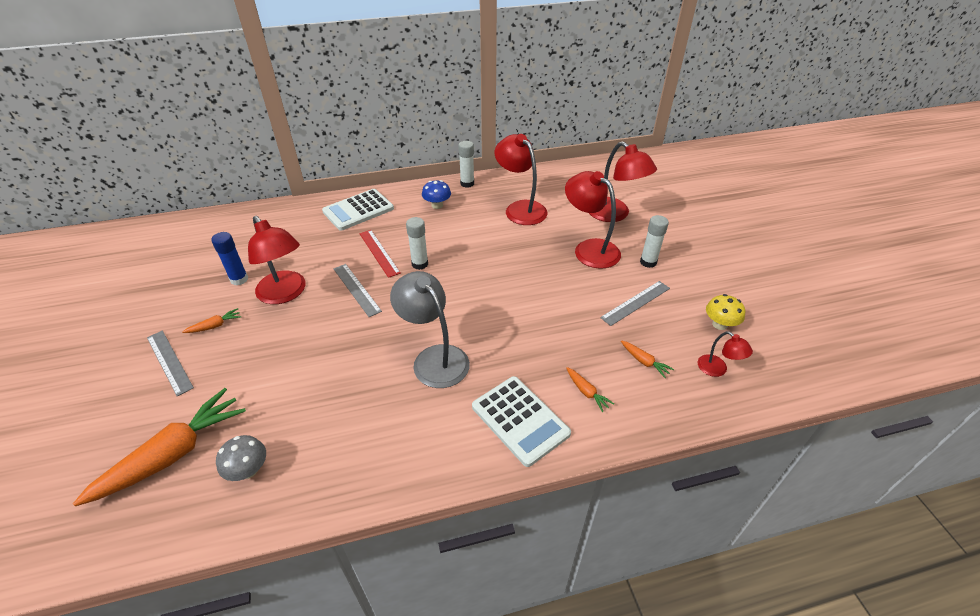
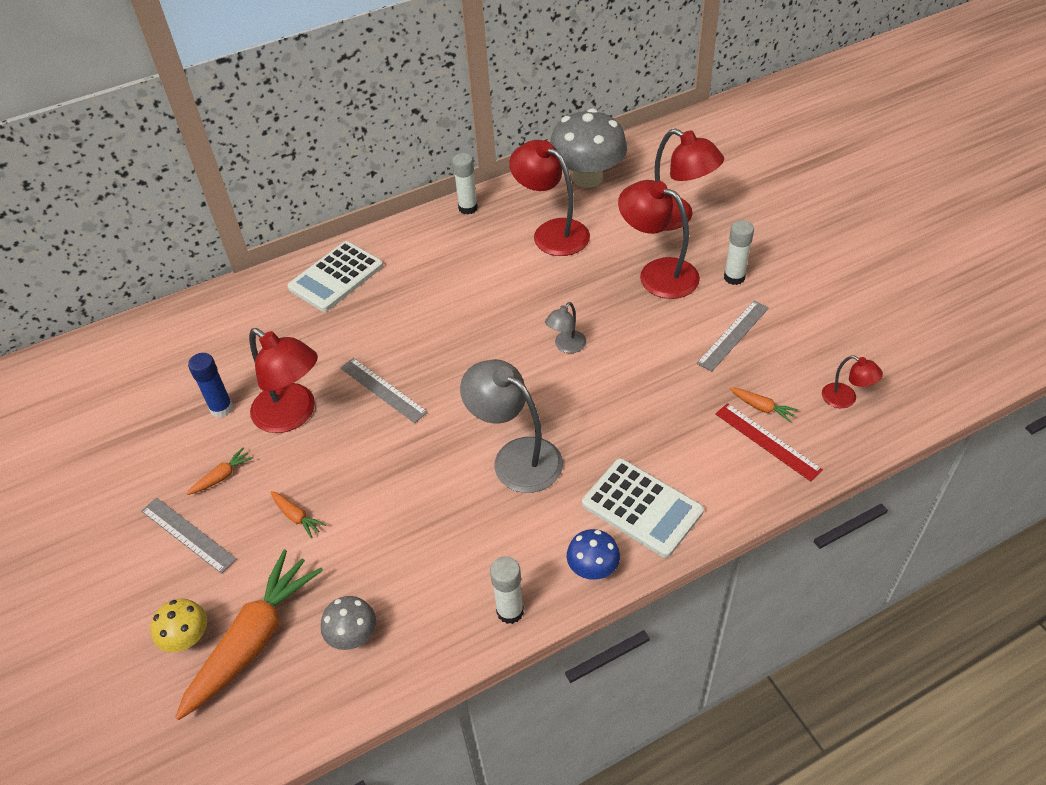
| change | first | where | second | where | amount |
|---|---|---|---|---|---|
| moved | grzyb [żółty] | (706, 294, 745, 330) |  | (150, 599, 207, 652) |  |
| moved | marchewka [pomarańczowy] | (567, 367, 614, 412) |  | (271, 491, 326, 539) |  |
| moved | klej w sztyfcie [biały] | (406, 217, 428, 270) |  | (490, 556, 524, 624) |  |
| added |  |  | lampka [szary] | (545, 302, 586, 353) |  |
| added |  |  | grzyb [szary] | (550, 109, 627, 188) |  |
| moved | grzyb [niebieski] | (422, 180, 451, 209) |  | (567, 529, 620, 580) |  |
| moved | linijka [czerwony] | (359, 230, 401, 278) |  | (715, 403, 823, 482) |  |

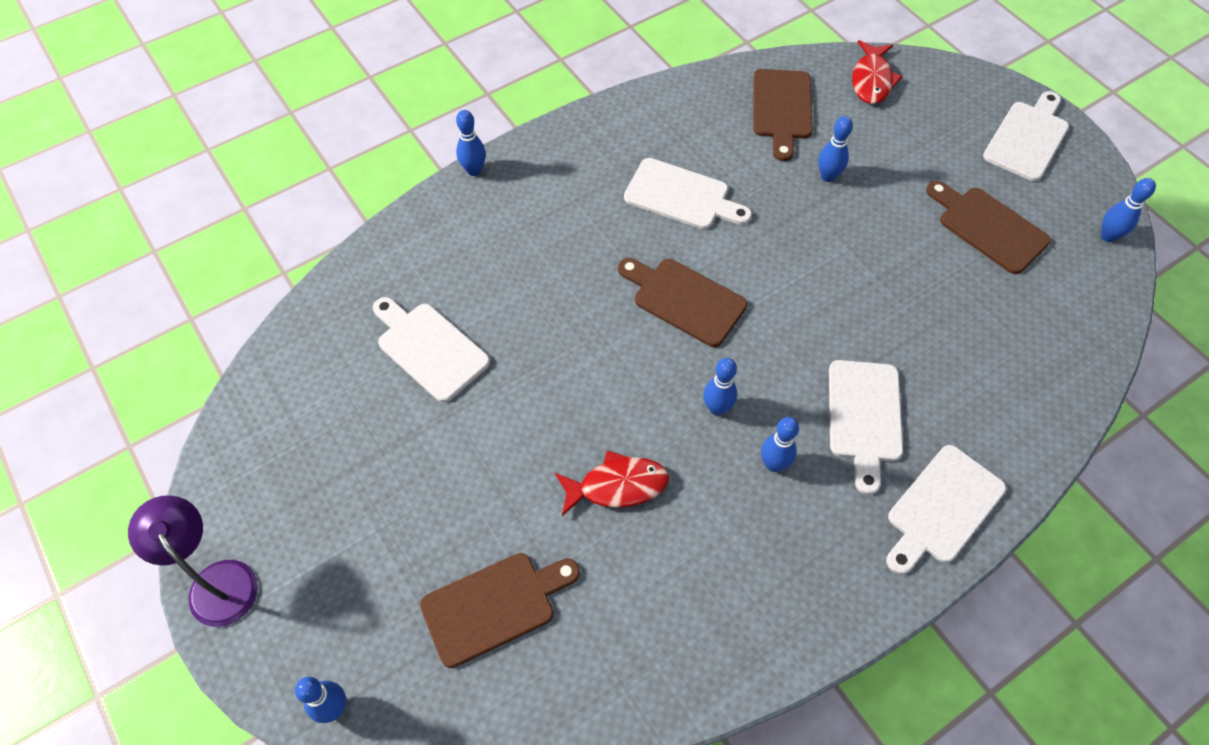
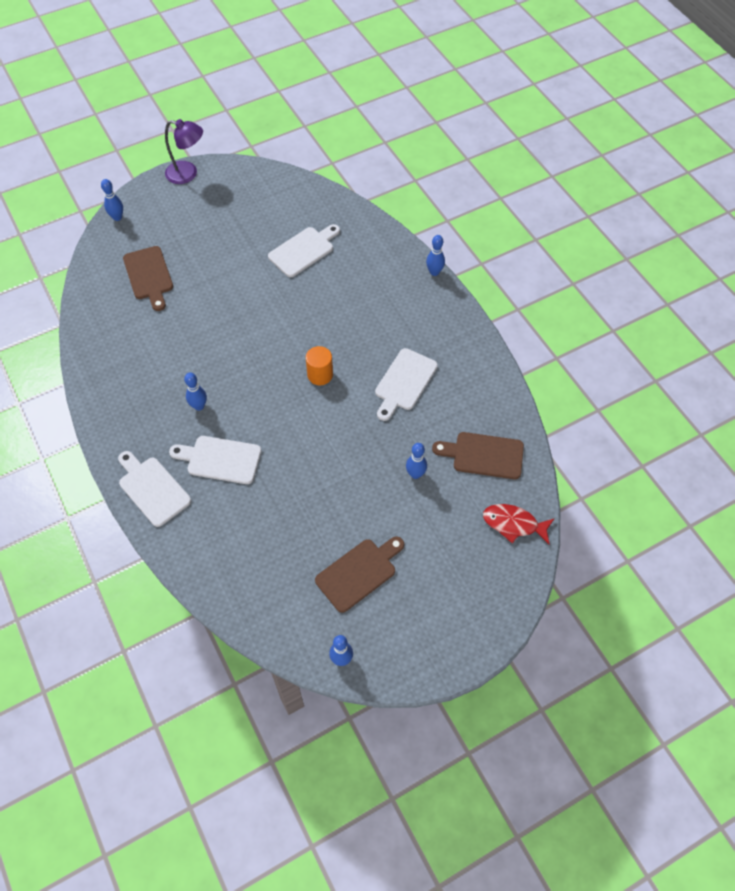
| change | first | where | second | where | amount |
|---|---|---|---|---|---|
| turned | lampka [fioletowy] | (128, 495, 258, 627) |  | (165, 119, 203, 184) | 45 degrees clockwise |
| replaced | deska do krojenia [brązowy] | (618, 258, 747, 347) | walec [pomarańczowy] | (306, 346, 333, 385) |  |
| removed | ryba [czerwony] | (555, 450, 669, 516) |  |  |  |
| removed | kręgiel [niebieski] | (703, 358, 737, 416) |  |  |  |
| removed | deska do krojenia [biały] | (983, 91, 1069, 181) |  |  |  |

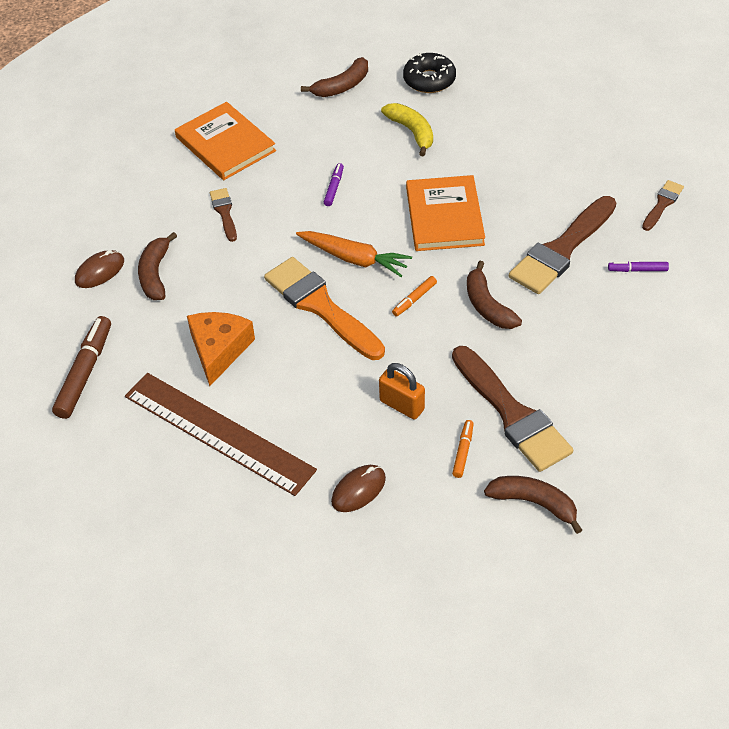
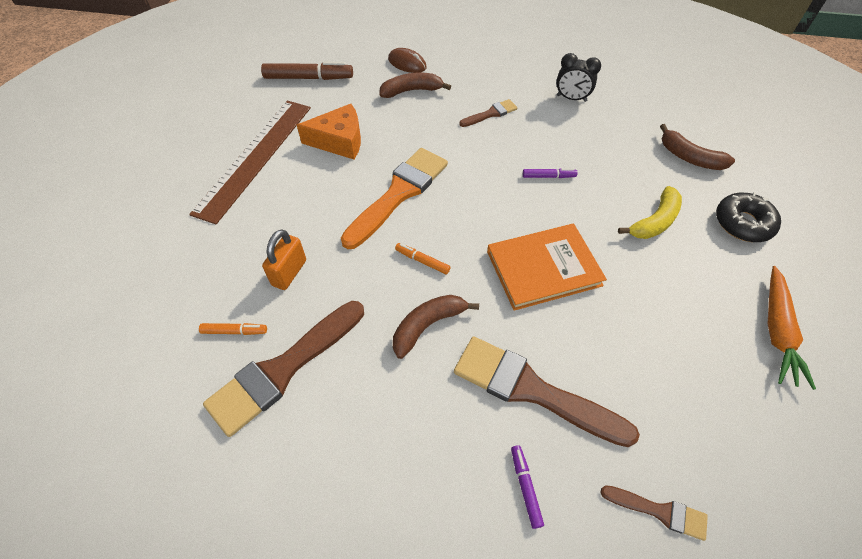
| change | first | where | second | where | amount |
|---|---|---|---|---|---|
| replaced | książka [pomarańczowy] | (175, 102, 276, 180) | budzik [czarny] | (556, 53, 601, 102) |  |
| moved | marchewka [pomarańczowy] | (296, 231, 412, 277) |  | (768, 266, 816, 390) |  |
| removed | myszka [brązowy] | (331, 465, 386, 512) |  |  |  |
| removed | banan [brązowy] | (484, 476, 582, 534) |  |  |  |

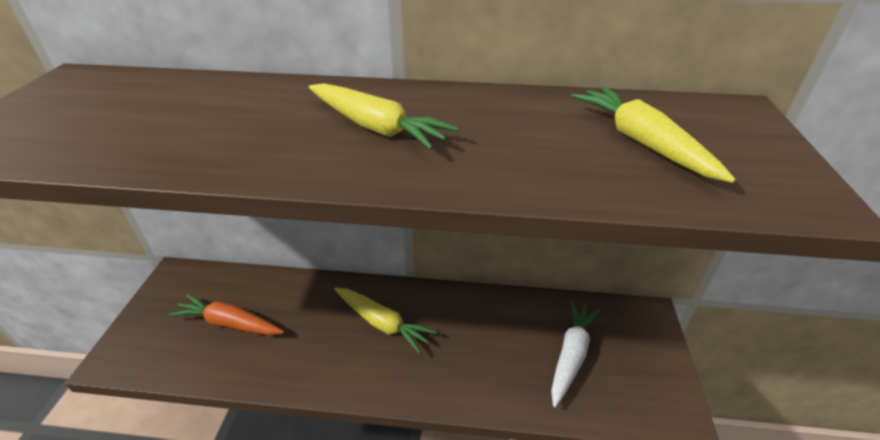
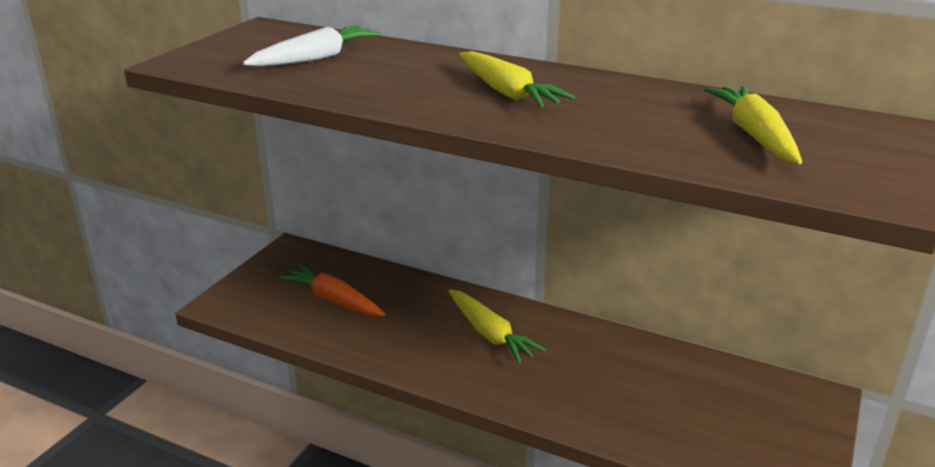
| change | first | where | second | where | amount |
|---|---|---|---|---|---|
| moved | marchewka [biały] | (551, 300, 600, 407) |  | (243, 26, 381, 67) |  |

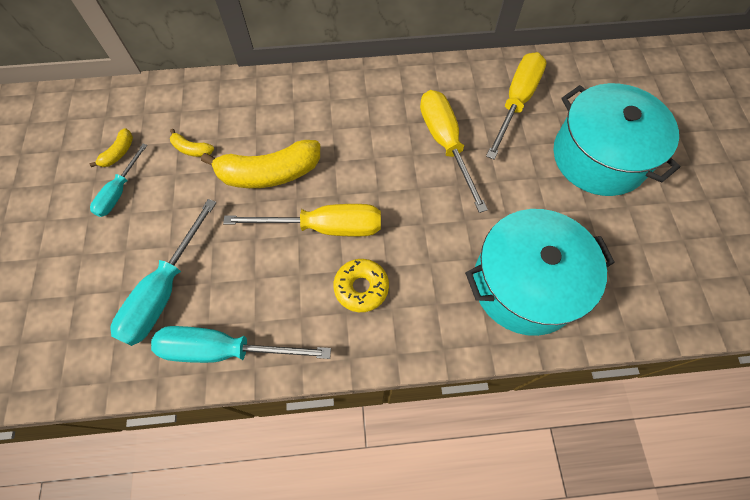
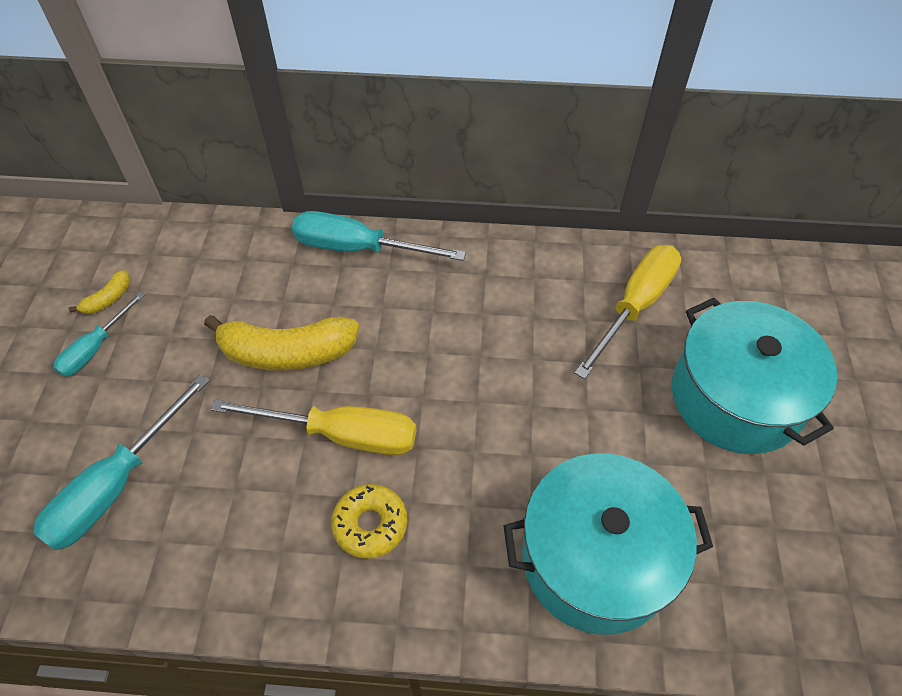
| change | first | where | second | where | amount |
|---|---|---|---|---|---|
| moved | śrubokręt [turkusowy] | (151, 326, 331, 363) |  | (292, 211, 466, 261) |  |
| removed | banan [żółty] | (170, 129, 214, 157) |  |  |  |
| removed | śrubokręt [żółty] | (420, 90, 488, 213) |  |  |  |

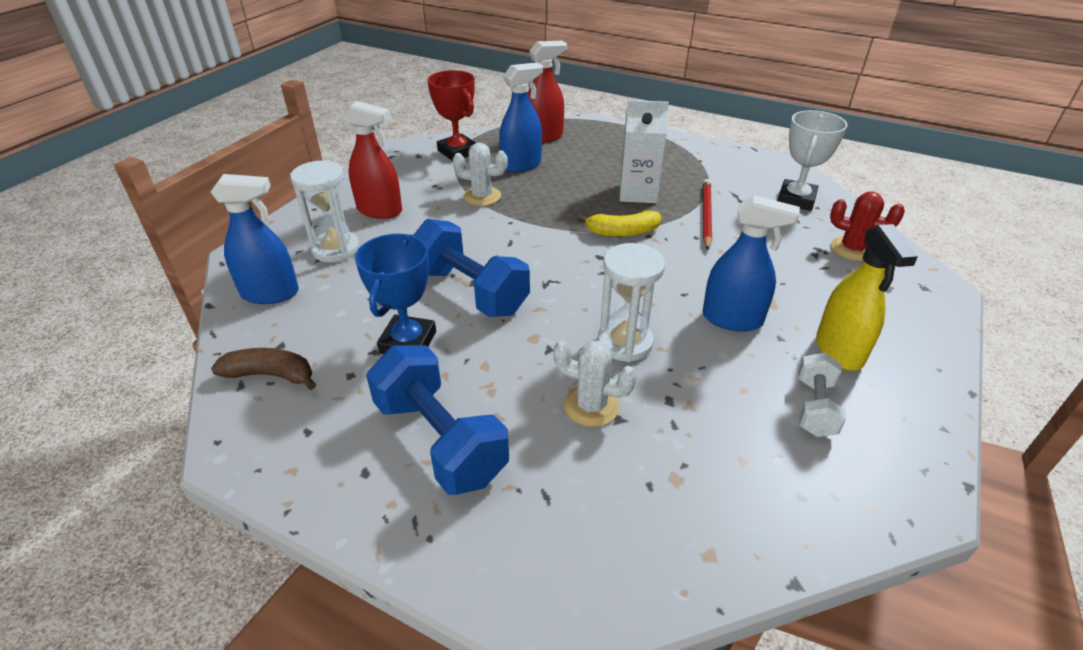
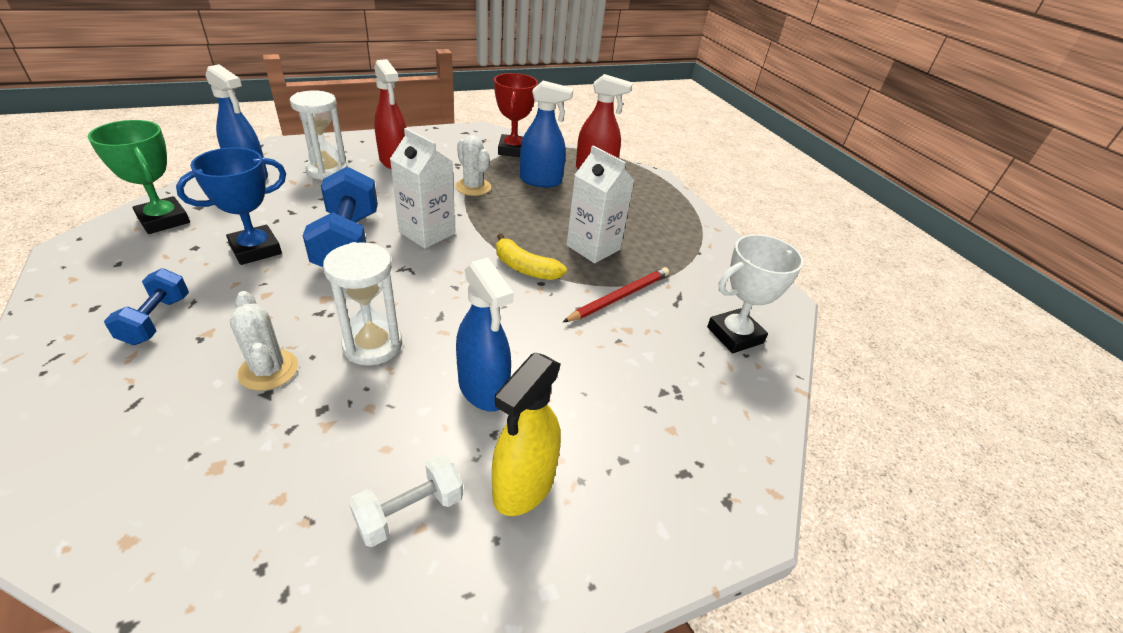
| change | first | where | second | where | amount |
|---|---|---|---|---|---|
| replaced | banan [brązowy] | (211, 348, 316, 390) | puchar [zielony] | (88, 120, 190, 234) |  |
| resized | hantel [niebieski] | (366, 345, 509, 495) |  | (104, 268, 189, 345) | x0.56 |
| added |  |  | karton mleka [biały] | (390, 128, 455, 249) |  |
| removed | kaktus [czerwony] | (830, 191, 905, 261) |  |  |  |

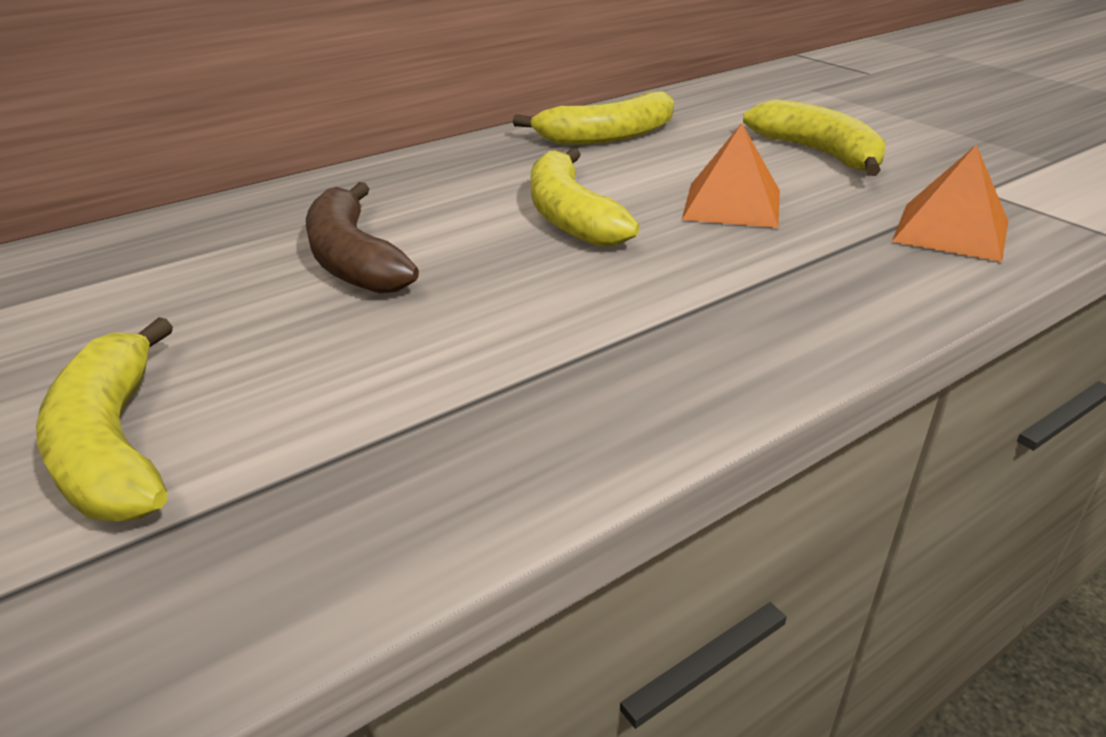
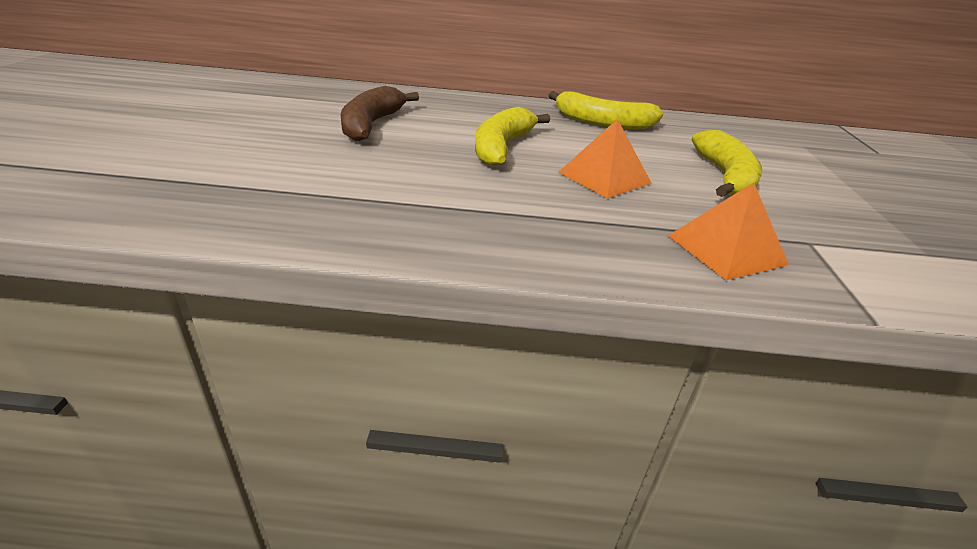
| change | first | where | second | where | amount |
|---|---|---|---|---|---|
| removed | banan [żółty] | (36, 317, 173, 521) |  |  |  |

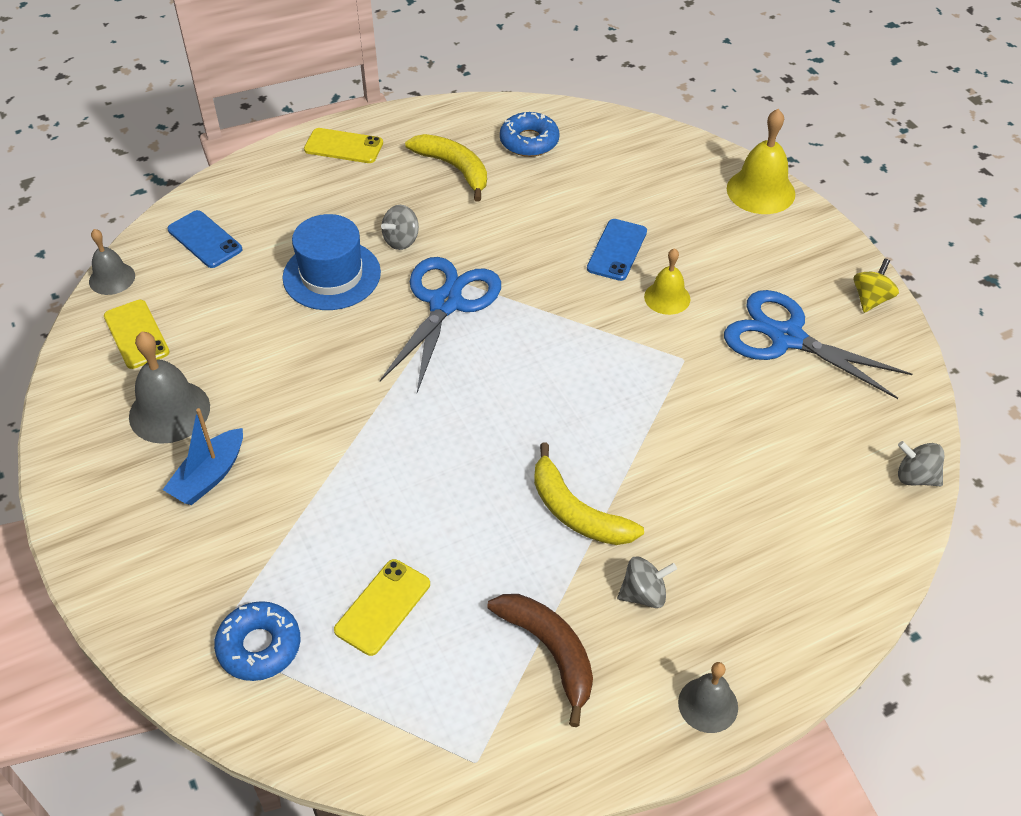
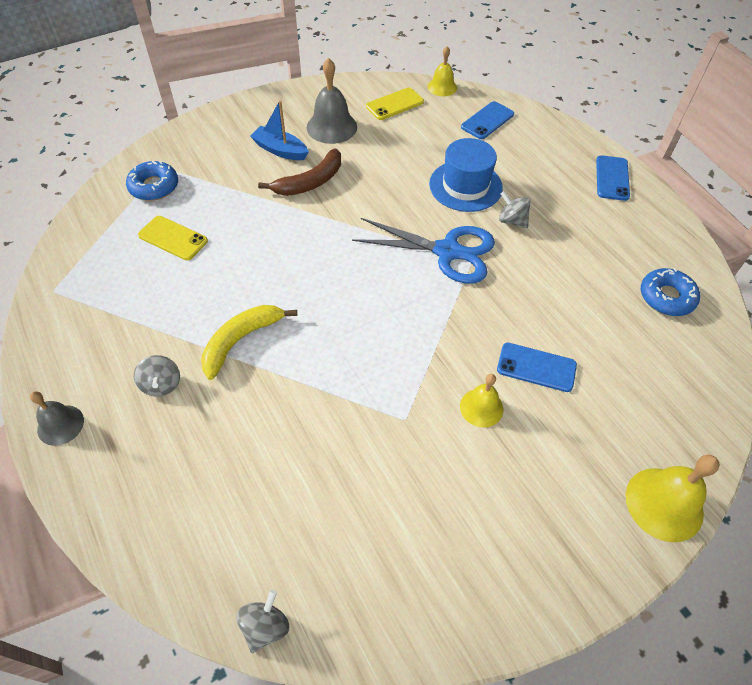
| change | first | where | second | where | amount |
|---|---|---|---|---|---|
| moved | banan [brązowy] | (487, 594, 593, 727) |  | (258, 148, 341, 196) |  |
| recoloured | dzwonek [szary] | (89, 229, 135, 295) | dzwonek [żółty] | (428, 47, 457, 96) |  |
| recoloured | telefon [żółty] | (304, 128, 383, 163) | telefon [niebieski] | (596, 155, 630, 201) |  |
| removed | banan [żółty] | (405, 134, 487, 202) |  |  |  |
| removed | nożyczki [niebieski] | (724, 290, 912, 399) |  |  |  |
| removed | bączek [żółty] | (854, 259, 899, 313) |  |  |  |

